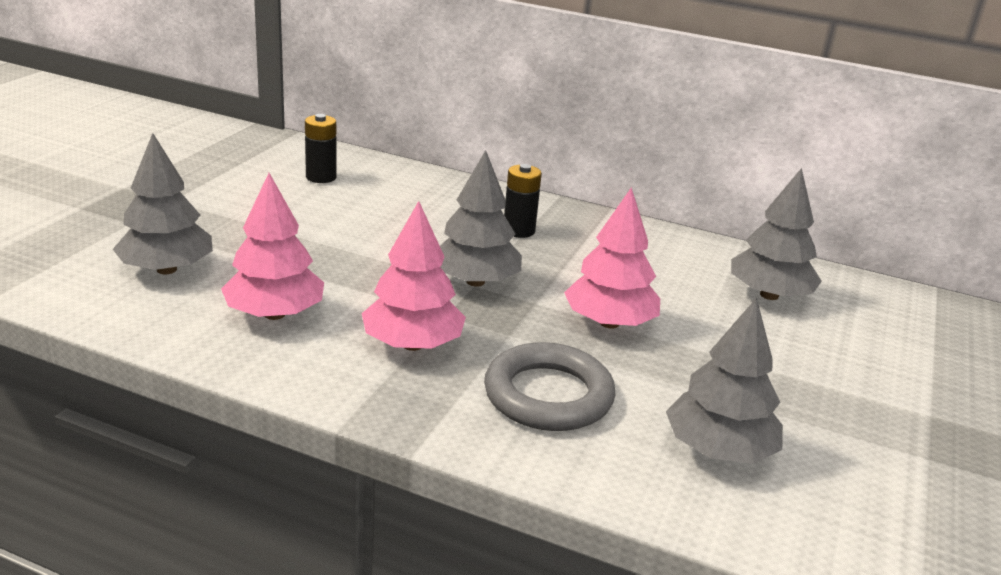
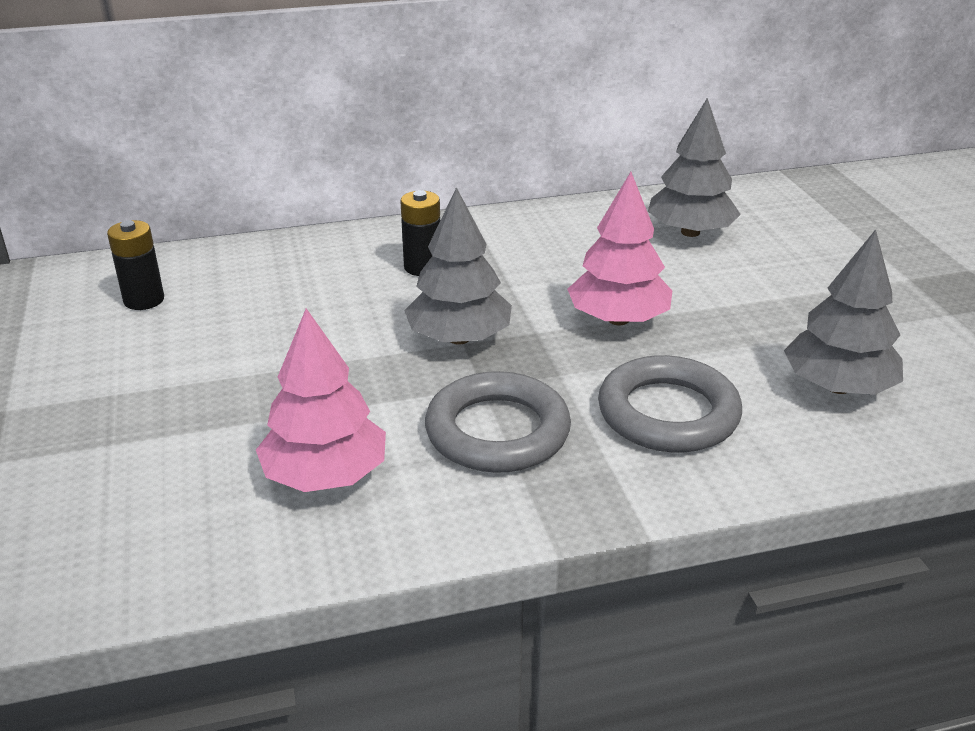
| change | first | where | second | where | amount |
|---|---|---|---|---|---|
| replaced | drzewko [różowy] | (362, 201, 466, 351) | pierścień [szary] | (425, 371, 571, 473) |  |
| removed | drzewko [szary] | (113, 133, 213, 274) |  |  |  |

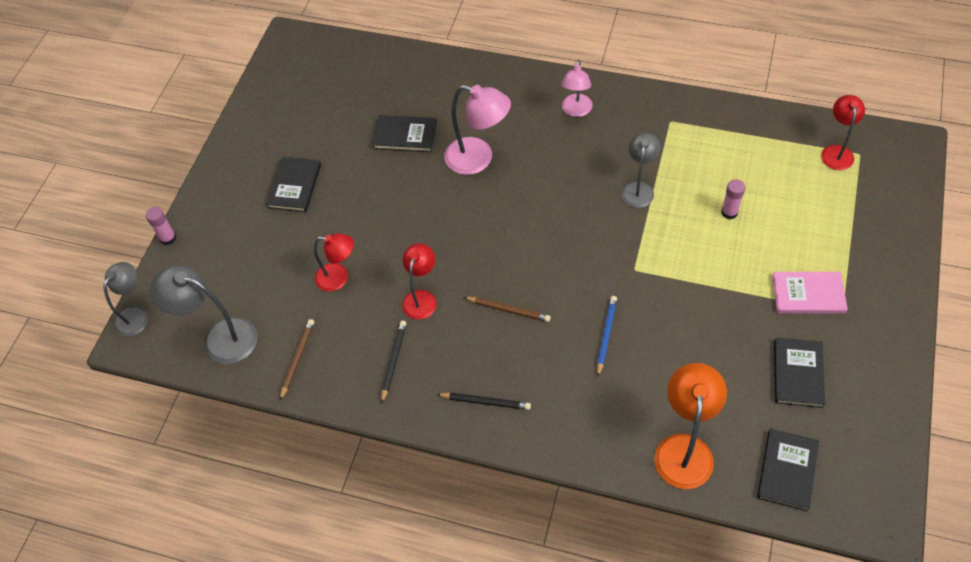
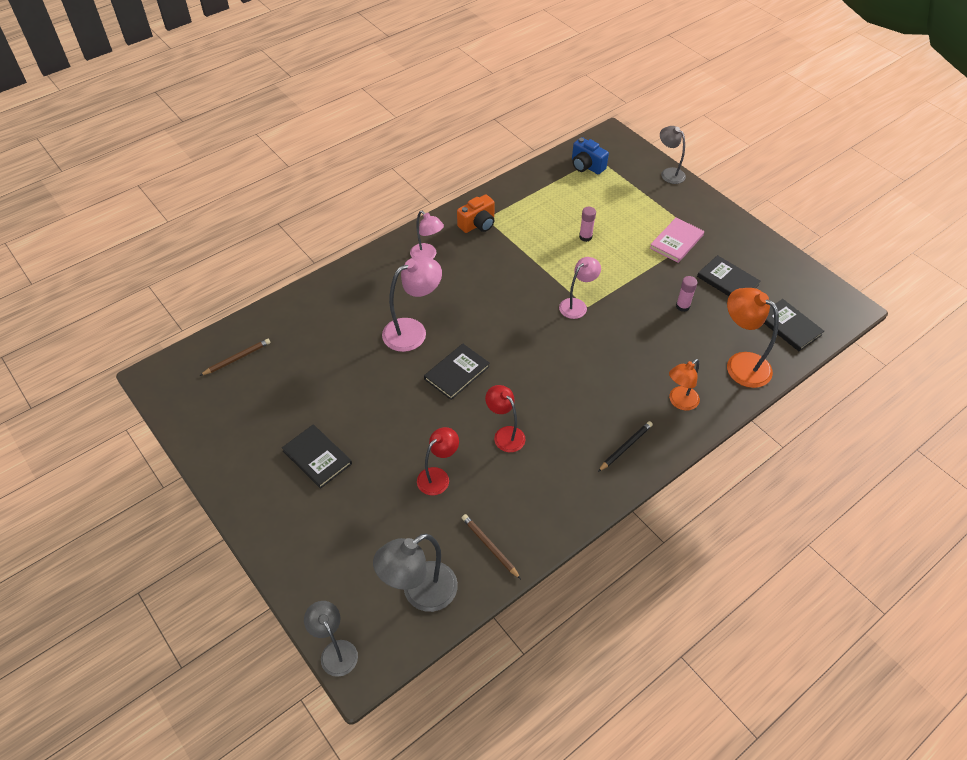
| change | first | where | second | where | amount |
|---|---|---|---|---|---|
| moved | ołówek [brązowy] | (464, 297, 551, 322) |  | (199, 339, 270, 376) |  |
| moved | książka [czarny] | (372, 115, 437, 152) |  | (424, 344, 490, 400) |  |
| added |  |  | aparat fotograficzny [pomarańczowy] | (457, 194, 495, 233) |  |
| added |  |  | lampka [różowy] | (559, 257, 601, 319) |  |
| replaced | lampka [czerwony] | (821, 95, 865, 170) | aparat fotograficzny [niebieski] | (572, 137, 609, 174) |  |
| moved | lampka [szary] | (621, 133, 660, 208) |  | (660, 126, 686, 184) |  |
| added |  |  | lampka [pomarańczowy] | (669, 359, 700, 411) |  |
| moved | klej w sztyfcie [różowy] | (146, 207, 176, 245) |  | (676, 276, 698, 312) |  |
| removed | ołówek [czarny] | (381, 320, 406, 404) |  |  |  |
| removed | ołówek [niebieski] | (597, 296, 617, 376) |  |  |  |

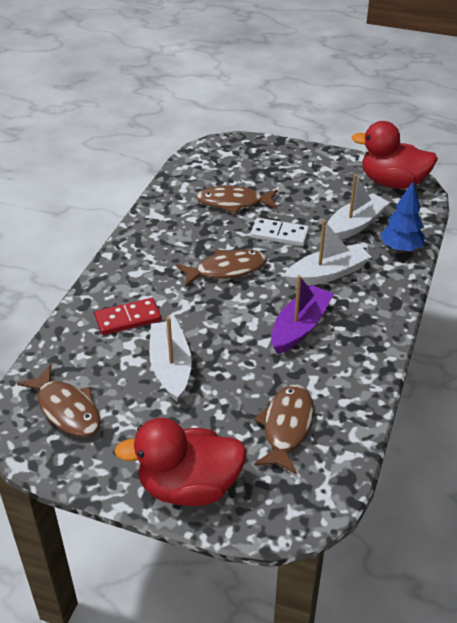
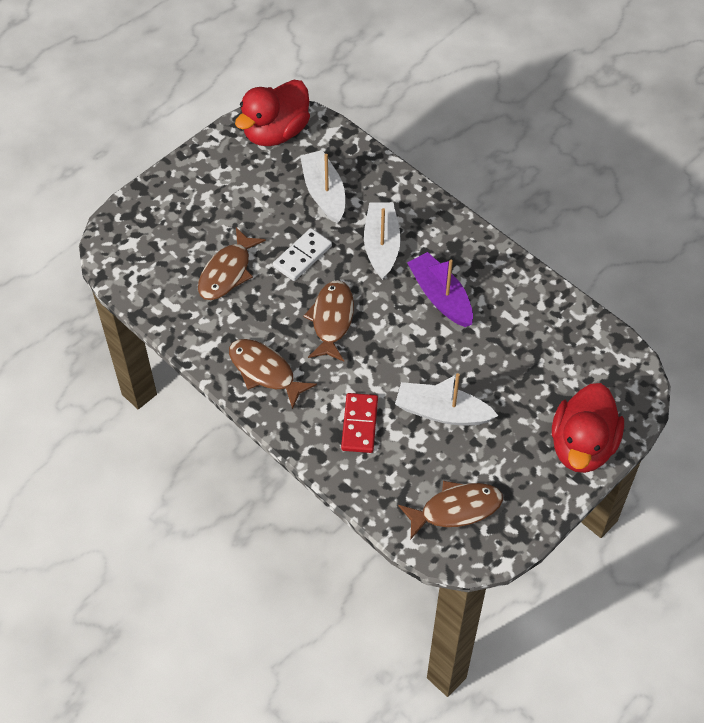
| change | first | where | second | where | amount |
|---|---|---|---|---|---|
| moved | ryba [brązowy] | (254, 385, 314, 475) |  | (229, 339, 317, 409) |  |
| removed | drzewko [niebieski] | (380, 182, 425, 253) |  |  |  |

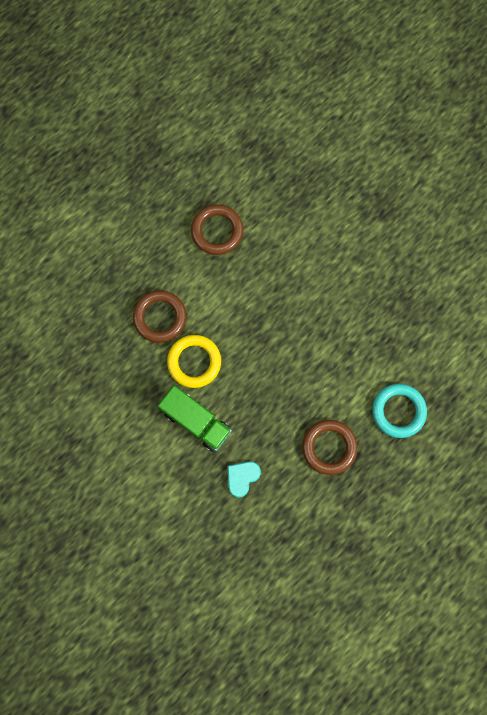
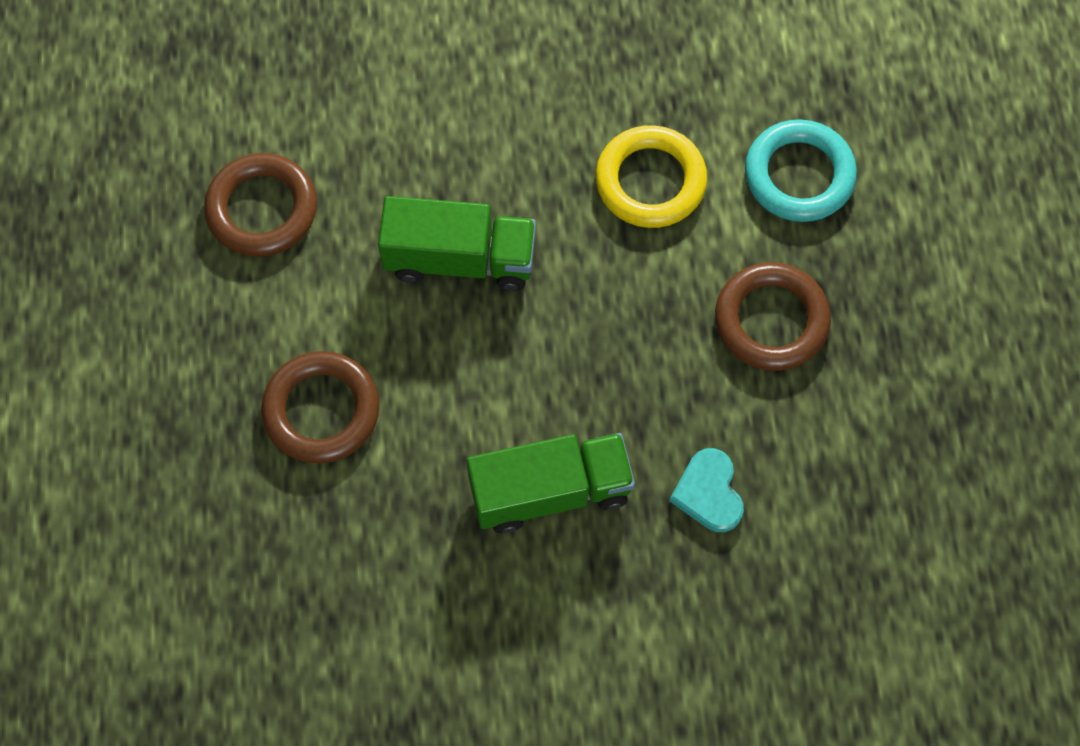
| change | first | where | second | where | amount |
|---|---|---|---|---|---|
| added |  |  | ciężarówka [zielony] | (378, 196, 536, 291) |  |
| moved | pierścień [żółty] | (167, 335, 221, 388) |  | (595, 125, 707, 228) |  |

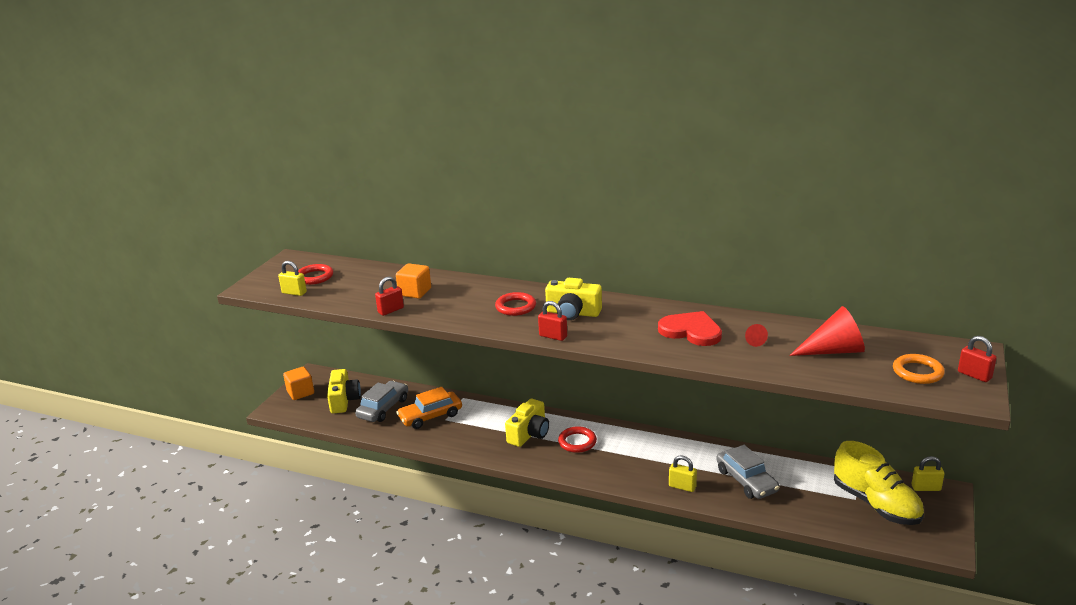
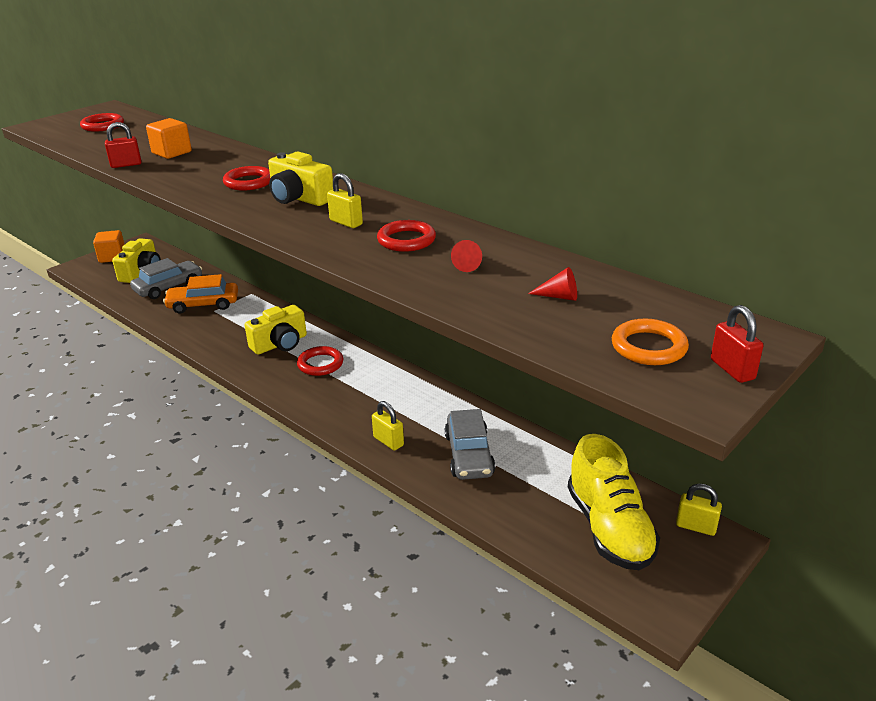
| change | first | where | second | where | amount |
|---|---|---|---|---|---|
| moved | kłódka [żółty] | (278, 261, 307, 296) |  | (327, 173, 363, 228) |  |
| replaced | serce [czerwony] | (658, 311, 722, 346) | pierścień [czerwony] | (377, 220, 436, 252) |  |
| resized | stożek [czerwony] | (789, 306, 865, 356) |  | (528, 267, 577, 301) | x0.47 |
| removed | kłódka [czerwony] | (538, 301, 567, 341) |  |  |  |

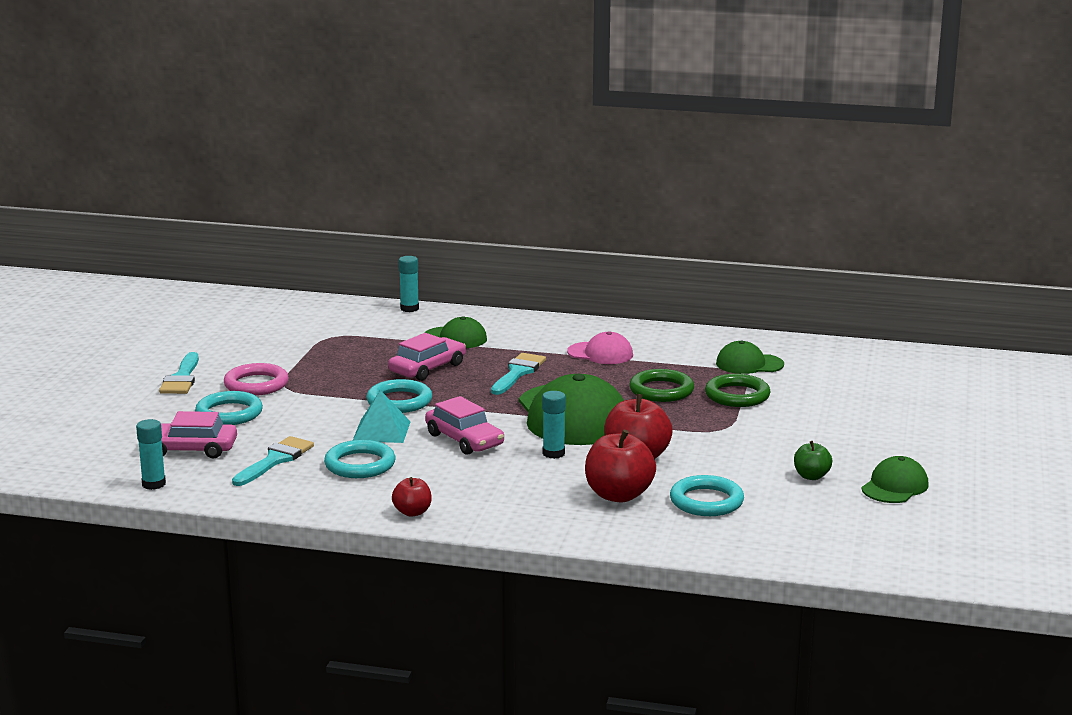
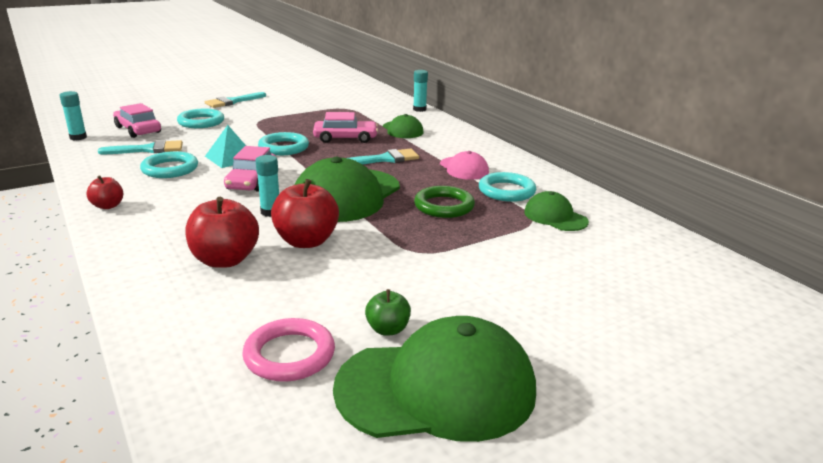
| change | first | where | second | where | amount |
|---|---|---|---|---|---|
| moved | pierścień [różowy] | (224, 363, 289, 396) |  | (242, 318, 335, 382) |  |
| resized | czapka [zielony] | (861, 456, 929, 503) |  | (333, 316, 536, 442) | x1.94 |
| moved | pierścień [turkusowy] | (670, 475, 744, 516) |  | (479, 172, 536, 202) |  |
| removed | pierścień [zielony] | (705, 374, 771, 407) |  |  |  |

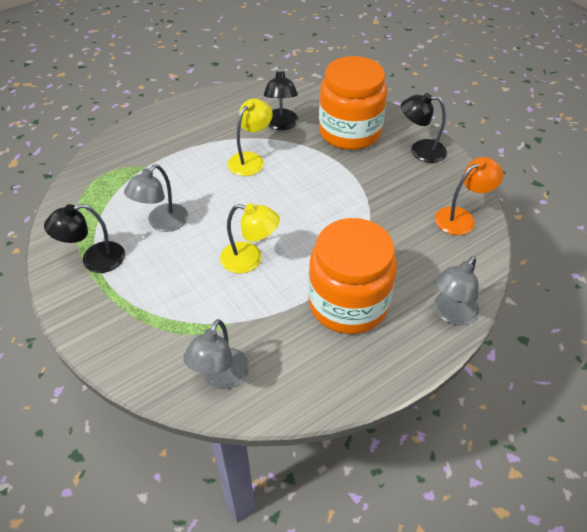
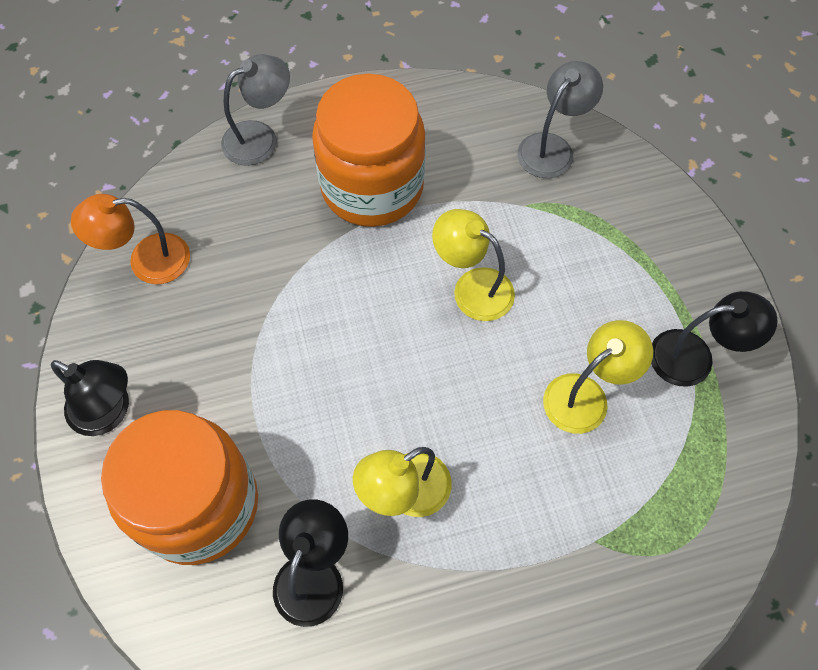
| change | first | where | second | where | amount |
|---|---|---|---|---|---|
| recoloured | lampka [szary] | (124, 164, 188, 232) | lampka [żółty] | (543, 320, 653, 434) |  |

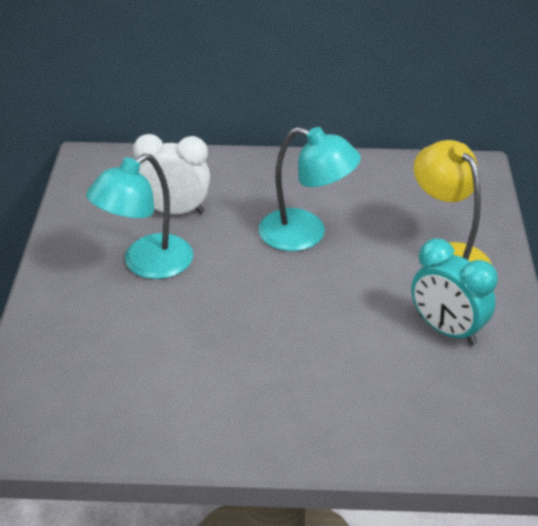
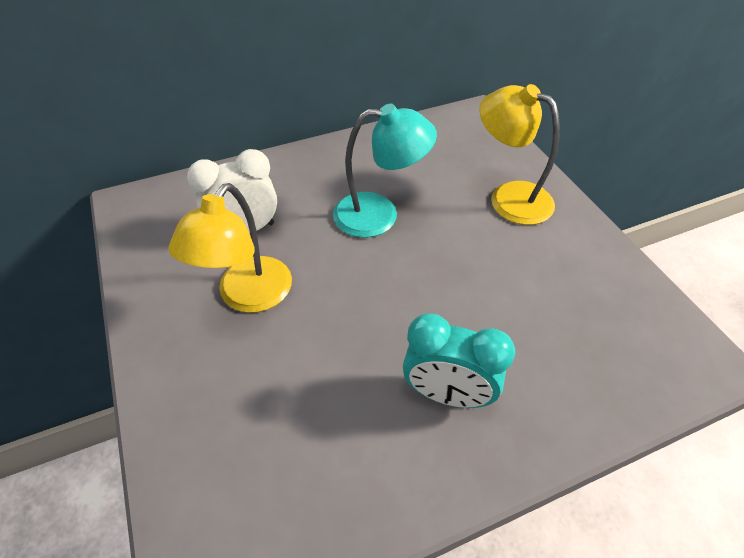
| change | first | where | second | where | amount |
|---|---|---|---|---|---|
| recoloured | lampka [turkusowy] | (86, 153, 193, 279) | lampka [żółty] | (168, 183, 292, 313) |  |
| moved | budzik [turkusowy] | (411, 238, 498, 346) |  | (403, 313, 515, 408) |  |

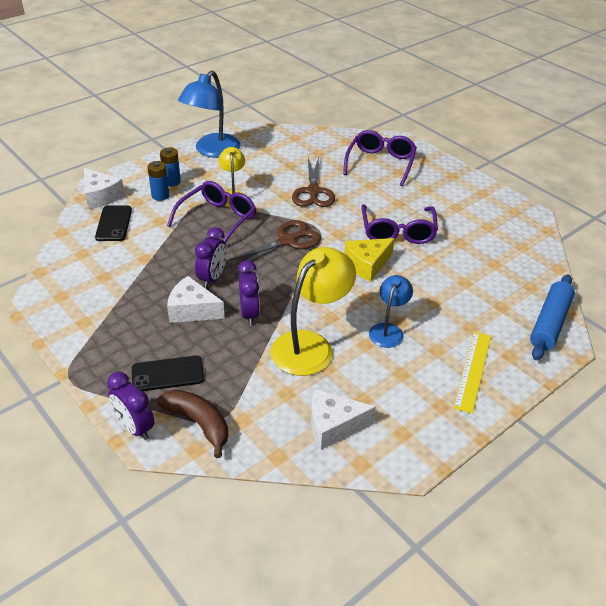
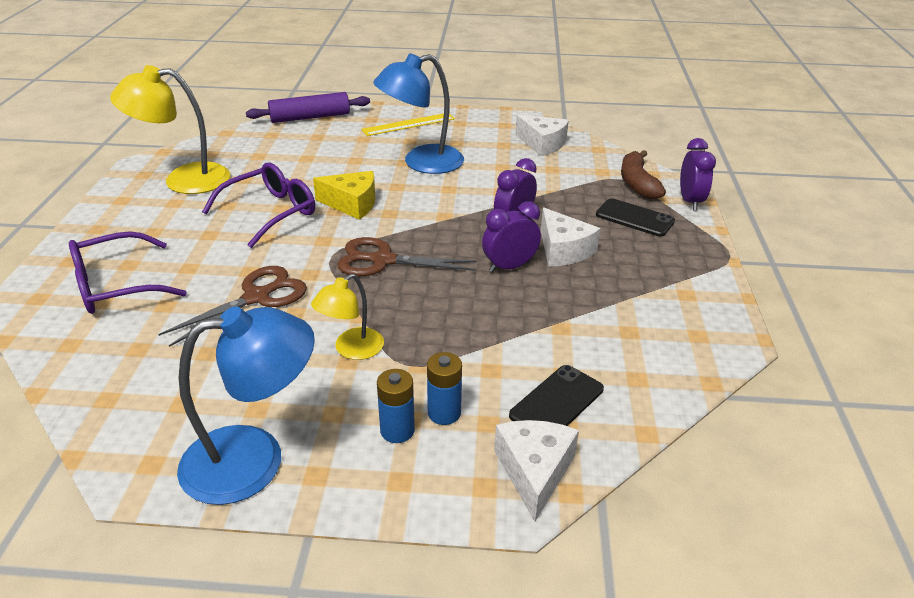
| change | first | where | second | where | amount |
|---|---|---|---|---|---|
| moved | lampka [żółty] | (270, 247, 356, 376) |  | (110, 65, 230, 194) |  |
| recoloured | wałek do ciasta [niebieski] | (530, 275, 575, 360) | wałek do ciasta [fioletowy] | (246, 92, 370, 123) |  |
| resized | lampka [niebieski] | (369, 275, 413, 348) |  | (373, 53, 464, 174) | x1.74 |
| removed | okulary [fioletowy] | (167, 181, 256, 243) |  |  |  |

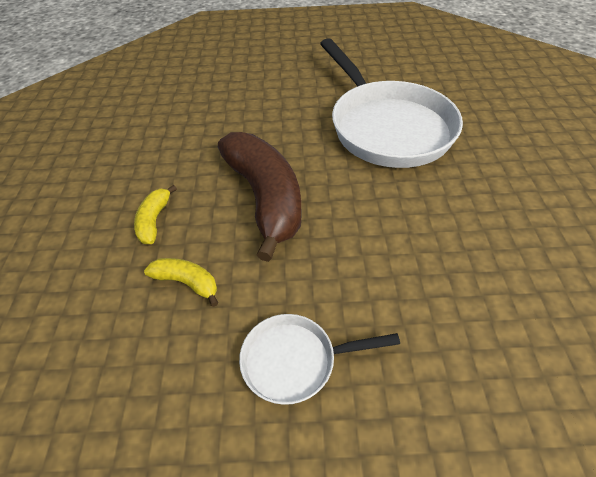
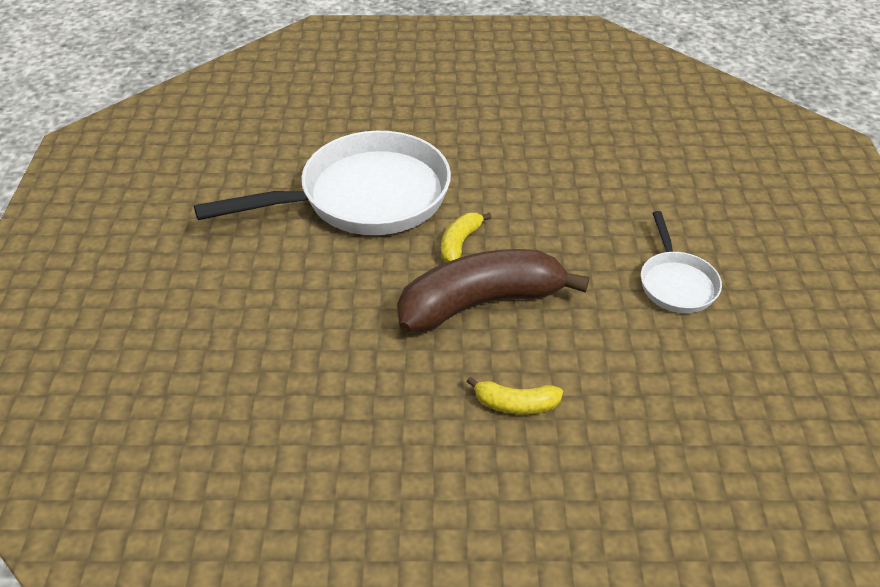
| change | first | where | second | where | amount |
|---|---|---|---|---|---|
| moved | banan [żółty] | (144, 258, 218, 307) |  | (441, 212, 492, 262) |  |

